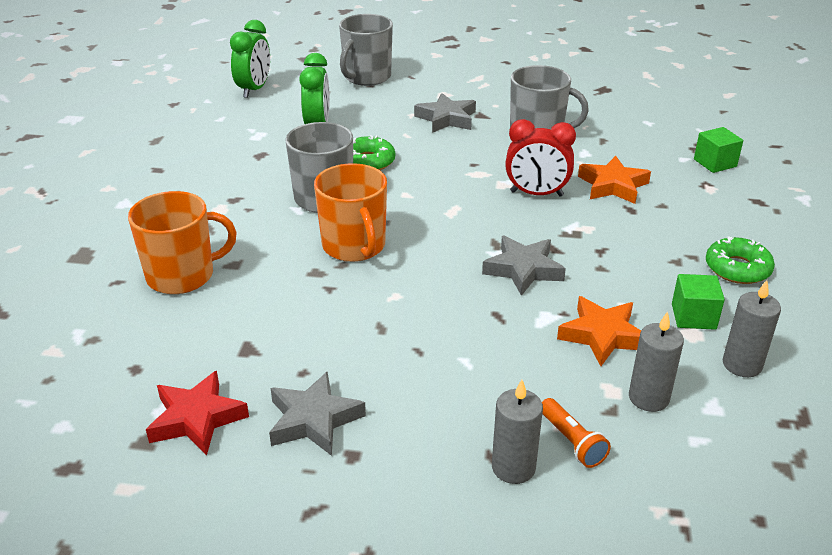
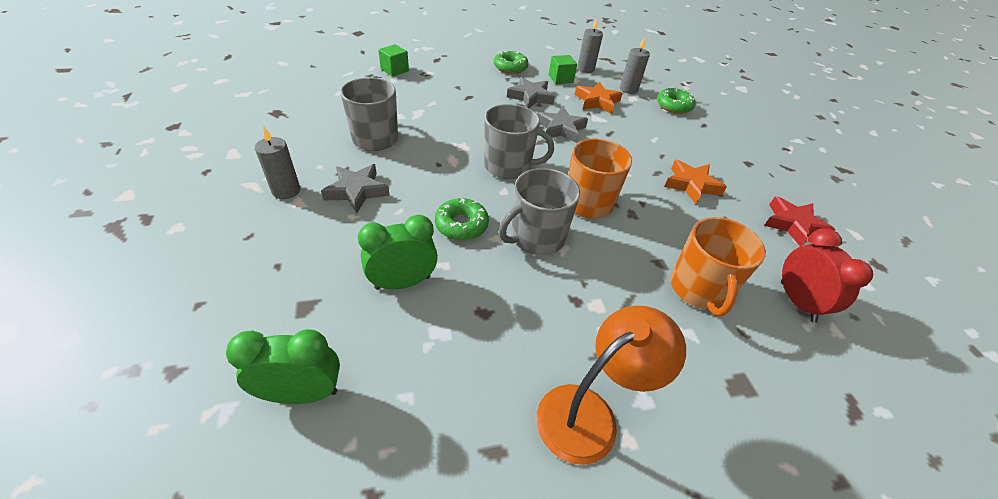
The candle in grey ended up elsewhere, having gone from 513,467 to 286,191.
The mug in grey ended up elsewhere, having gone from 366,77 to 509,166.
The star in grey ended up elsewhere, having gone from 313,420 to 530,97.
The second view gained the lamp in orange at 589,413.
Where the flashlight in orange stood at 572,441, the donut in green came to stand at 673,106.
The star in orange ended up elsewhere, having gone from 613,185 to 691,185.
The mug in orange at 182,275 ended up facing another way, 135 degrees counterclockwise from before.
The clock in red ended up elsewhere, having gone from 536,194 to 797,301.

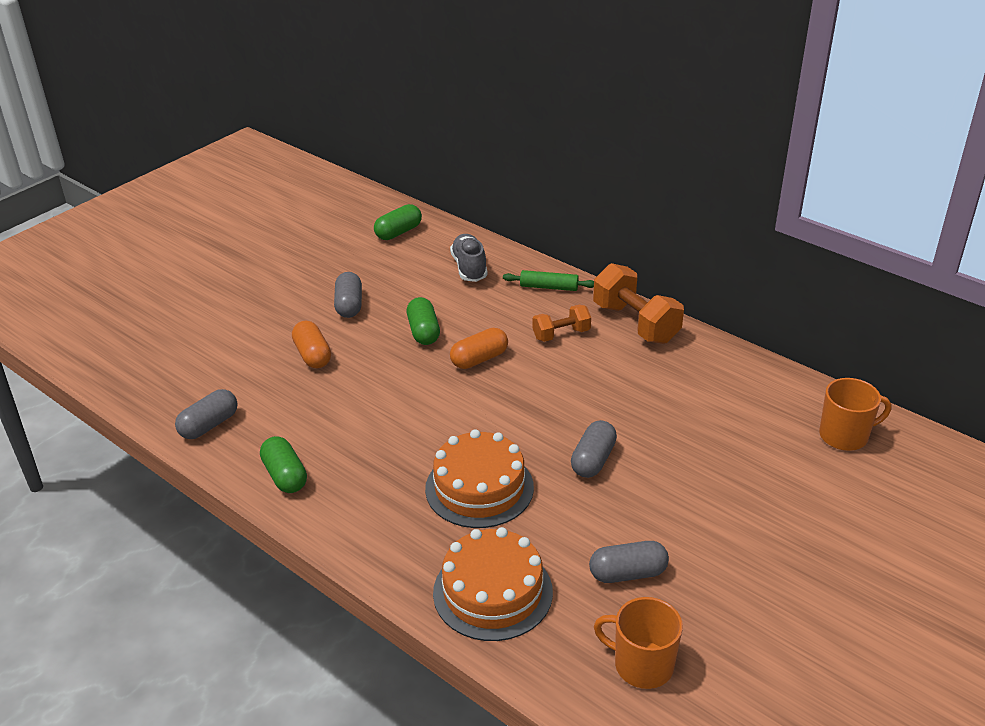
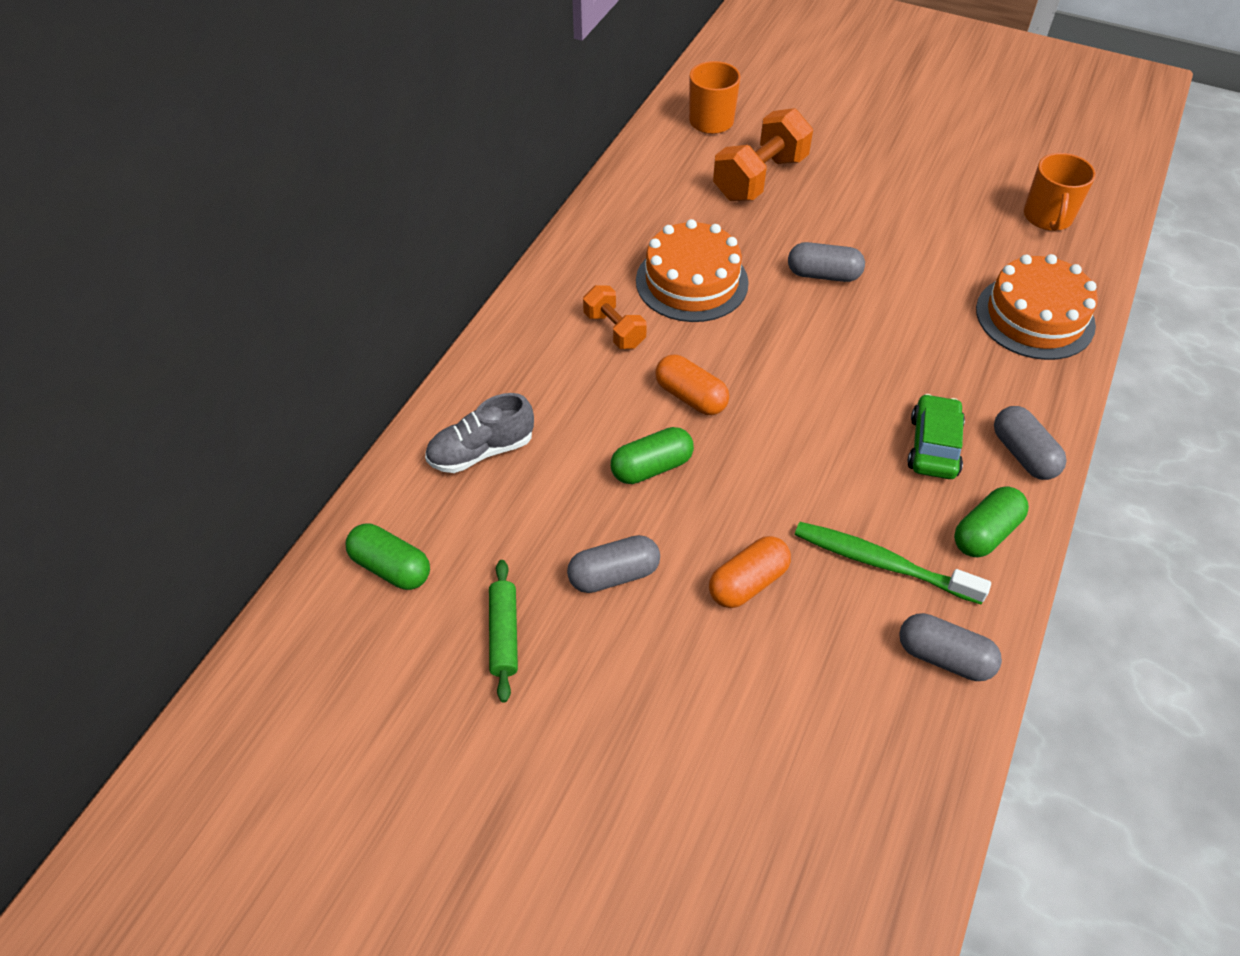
The rolling pin in green ended up elsewhere, having gone from 549,287 to 504,634.
The cake in orange ended up elsewhere, having gone from 479,488 to 692,282.
The dumbbell in orange ended up elsewhere, having gone from 635,323 to 760,178.
The second view gained the toothbrush in green at 883,564.
The second view gained the car in green at 933,446.
The capsule in grey ended up elsewhere, having gone from 628,573 to 1023,454.

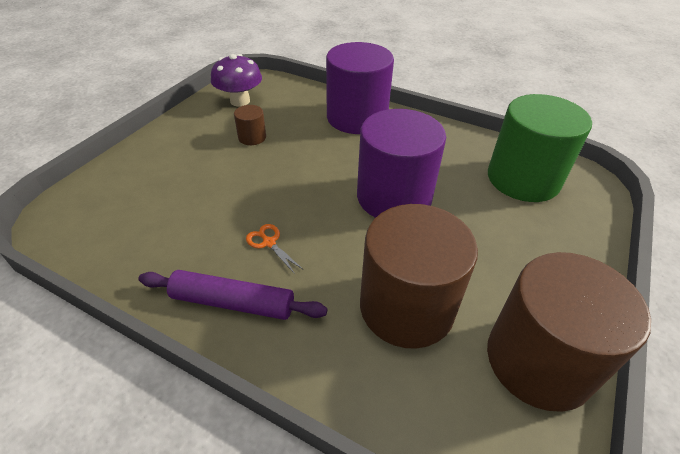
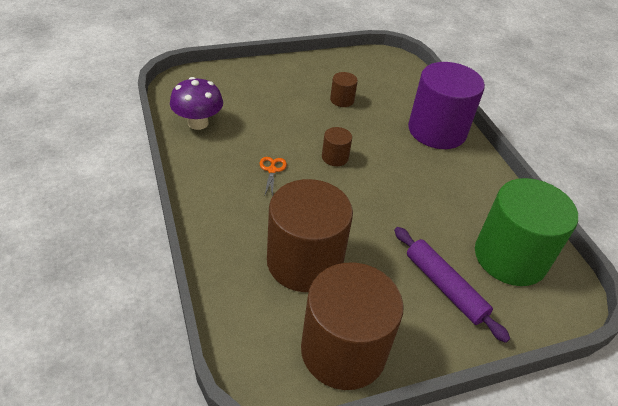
The mushroom in purple ended up elsewhere, having gone from 240,101 to 198,123.
The second view gained the cylinder in brown at 335,157.
The rolling pin in purple ended up elsewhere, having gone from 233,302 to 444,287.
The second view lost the cylinder in purple at 394,197.

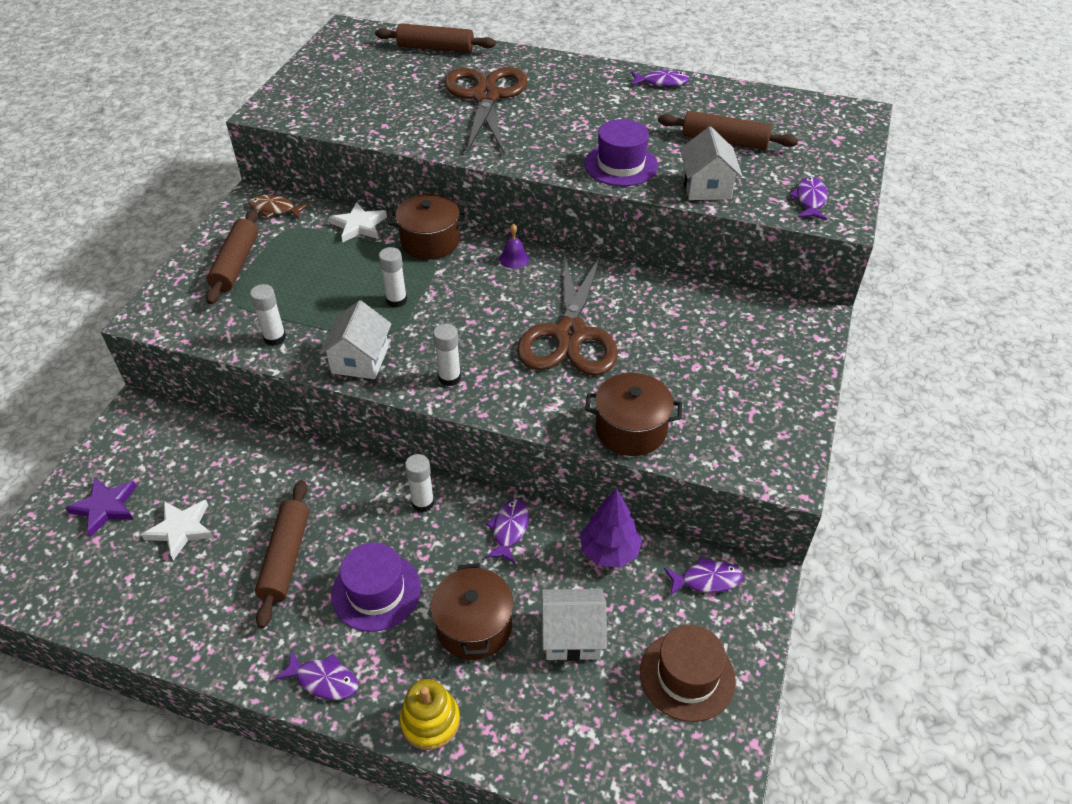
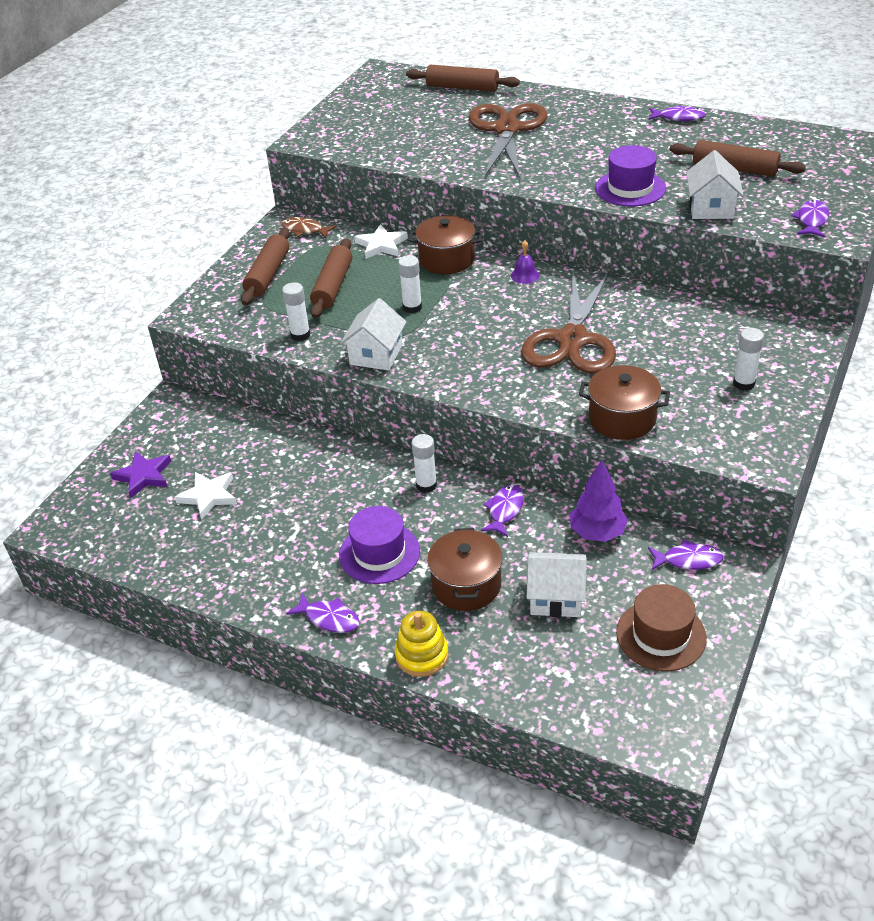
The rolling pin in brown ended up elsewhere, having gone from 286,558 to 333,286.
The glue stick in white ended up elsewhere, having gone from 449,378 to 743,383.

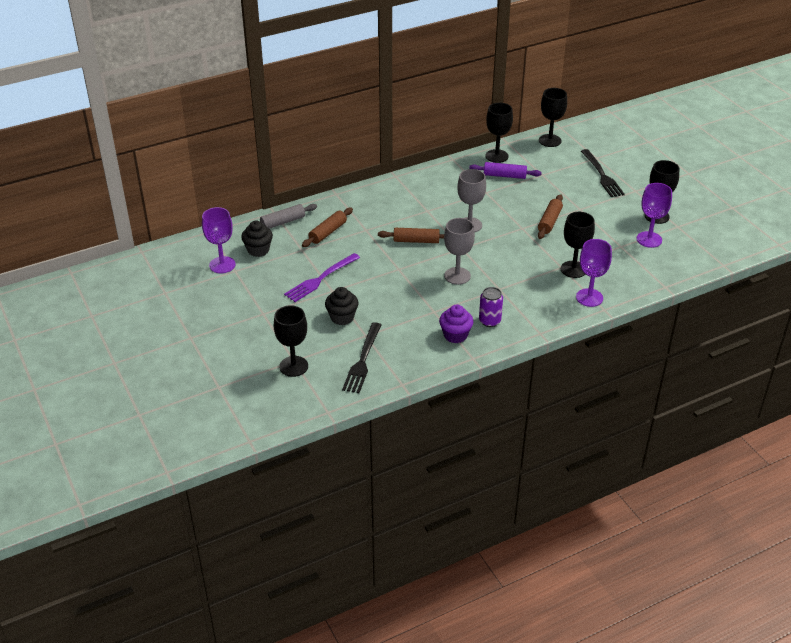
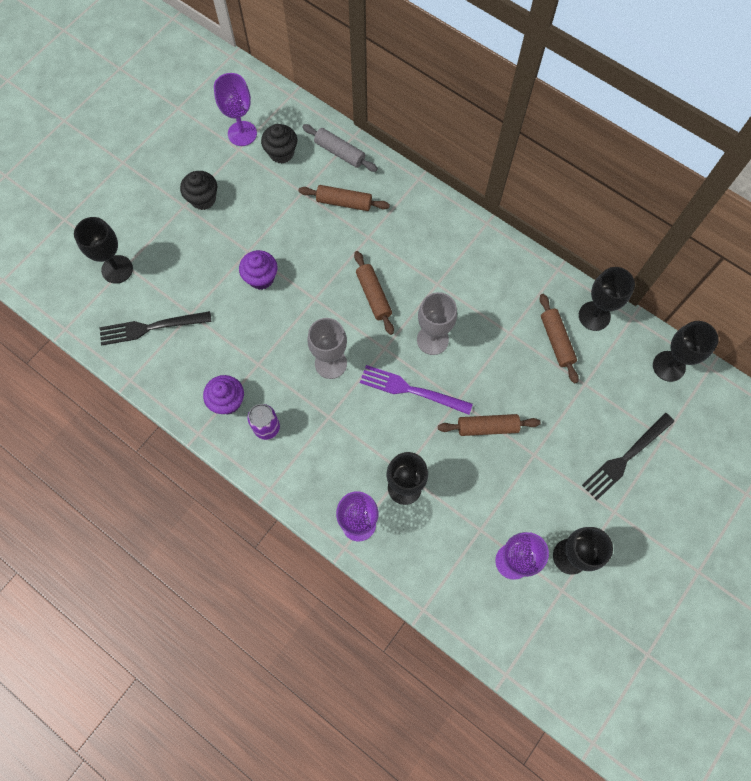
The cupcake in black ended up elsewhere, having gone from 342,317 to 203,199.
The second view gained the cupcake in purple at 261,278.
The fork in purple ended up elsewhere, having gone from 320,279 to 410,390.
What was the rolling pin in purple at 504,176 turned into the rolling pin in brown at 556,341.

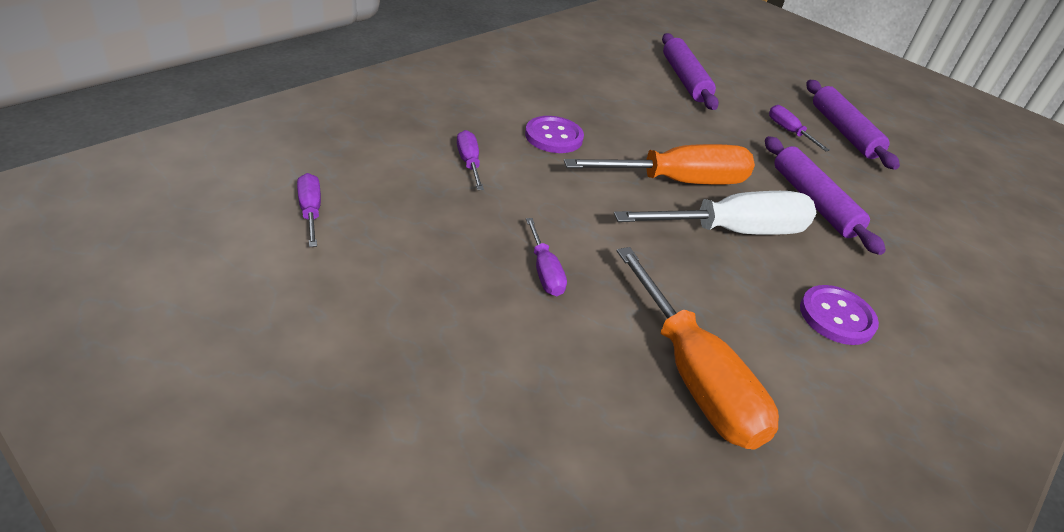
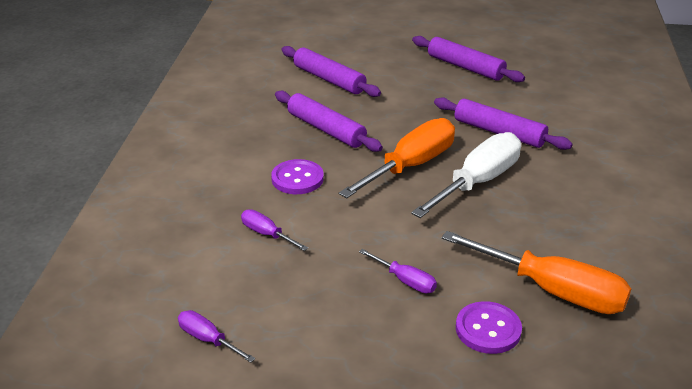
The second view gained the rolling pin in purple at 326,129.
The button in purple ended up elsewhere, having gone from 836,317 to 488,329.
The second view lost the screwdriver in purple at 789,131.

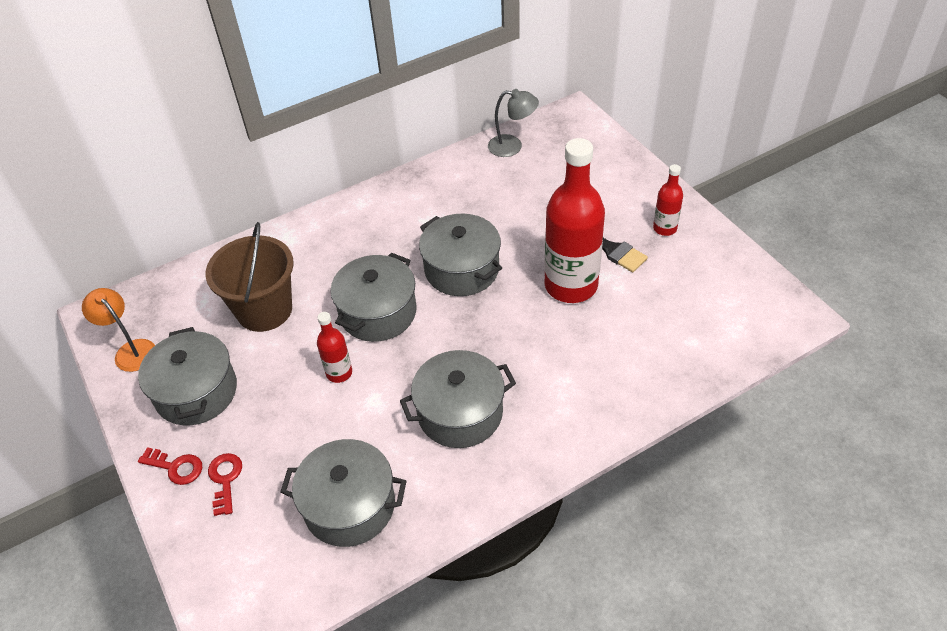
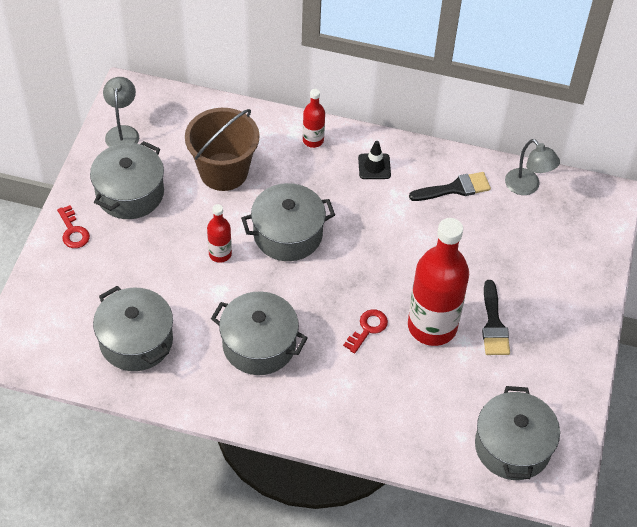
What was the lamp in orange at 131,350 turned into the lamp in grey at 123,132.
The bottle in red ended up elsewhere, having gone from 664,228 to 313,140.
The key in red ended up elsewhere, having gone from 225,480 to 368,329.
The second view gained the traffic cone in black at 374,166.
The second view gained the brush in black at 455,188.
The pot in grey ended up elsewhere, having gone from 461,269 to 512,446.

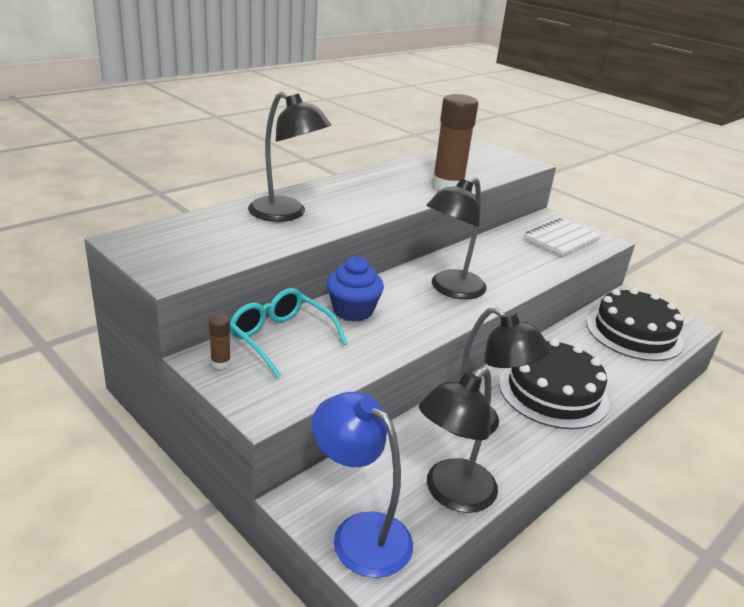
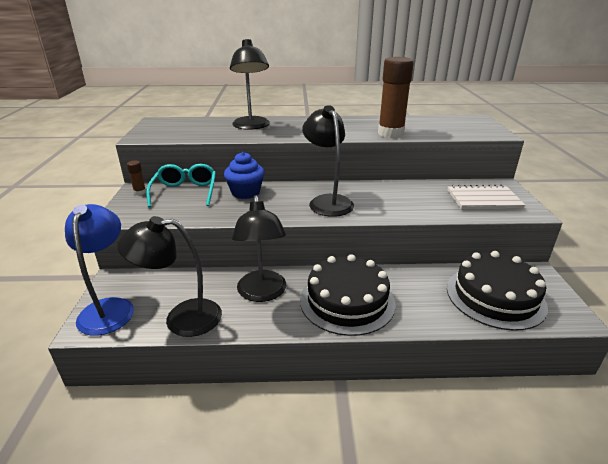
The lamp in black at 451,289 ended up facing another way, 75 degrees clockwise from before.

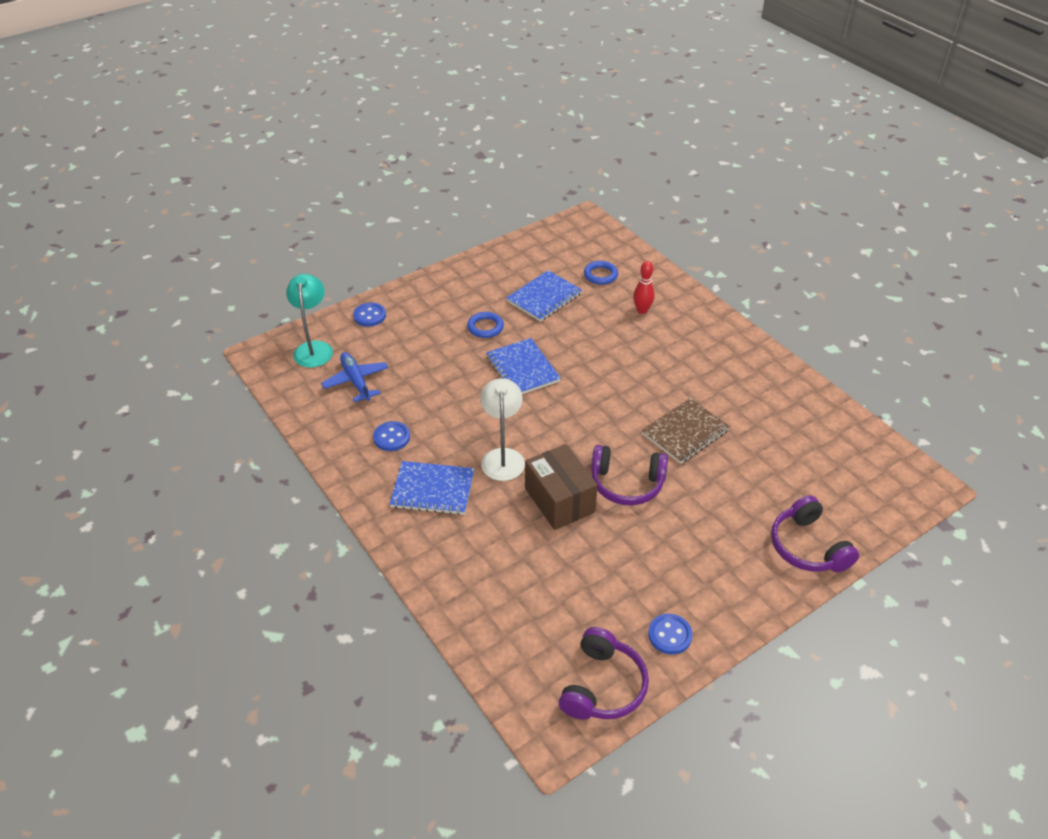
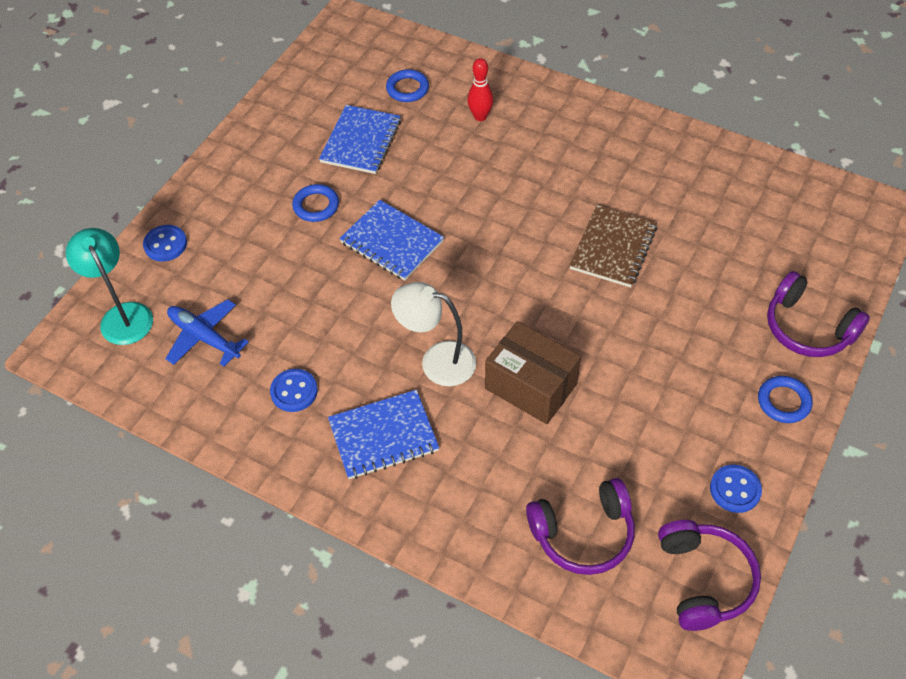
The lamp in white at 502,457 ended up facing another way, 45 degrees counterclockwise from before.
The headphones in purple ended up elsewhere, having gone from 627,483 to 583,533.
The second view gained the ring in blue at 783,402.

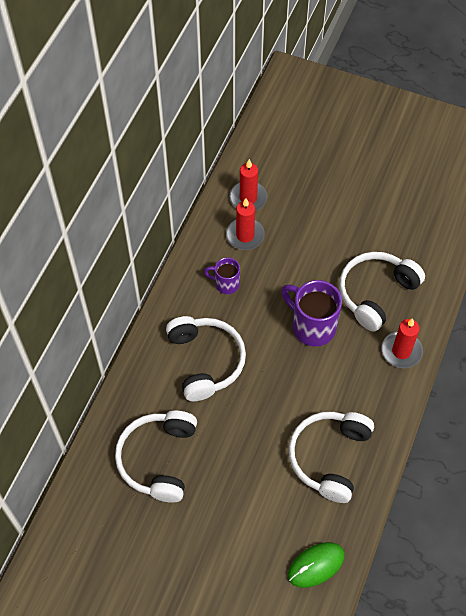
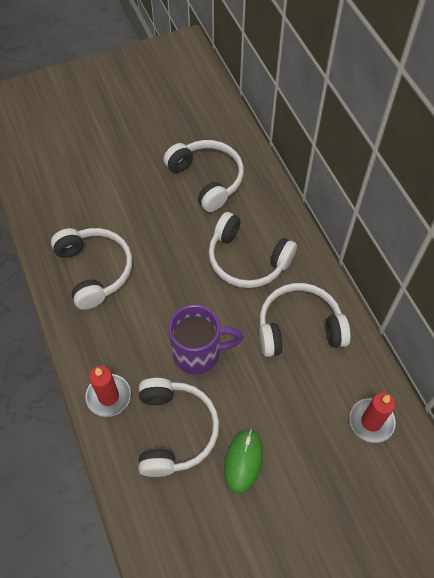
The mouse in green ended up elsewhere, having gone from 316,565 to 243,461.
Where the mug in purple stood at 226,284, the headphones in white came to stand at 299,328.
The second view lost the candle in red at 245,235.

